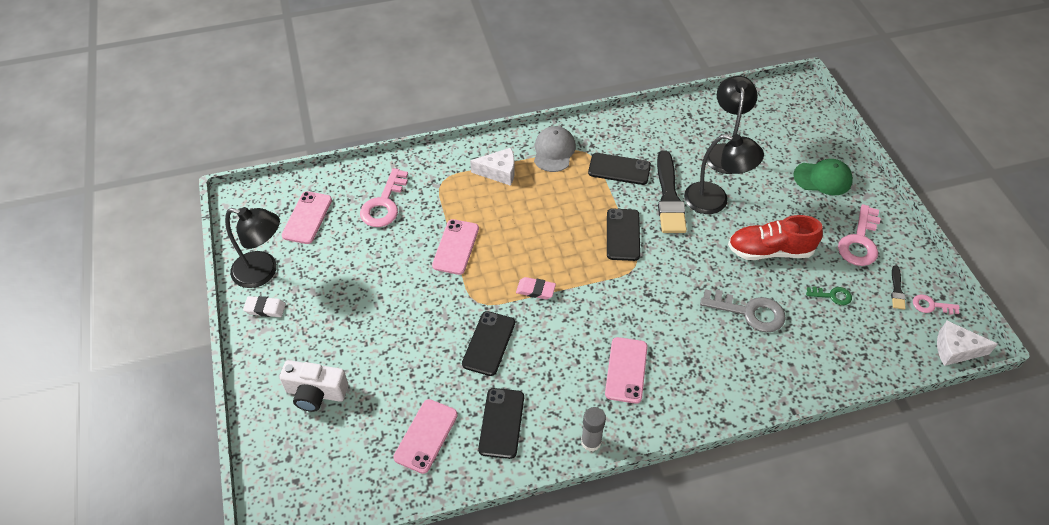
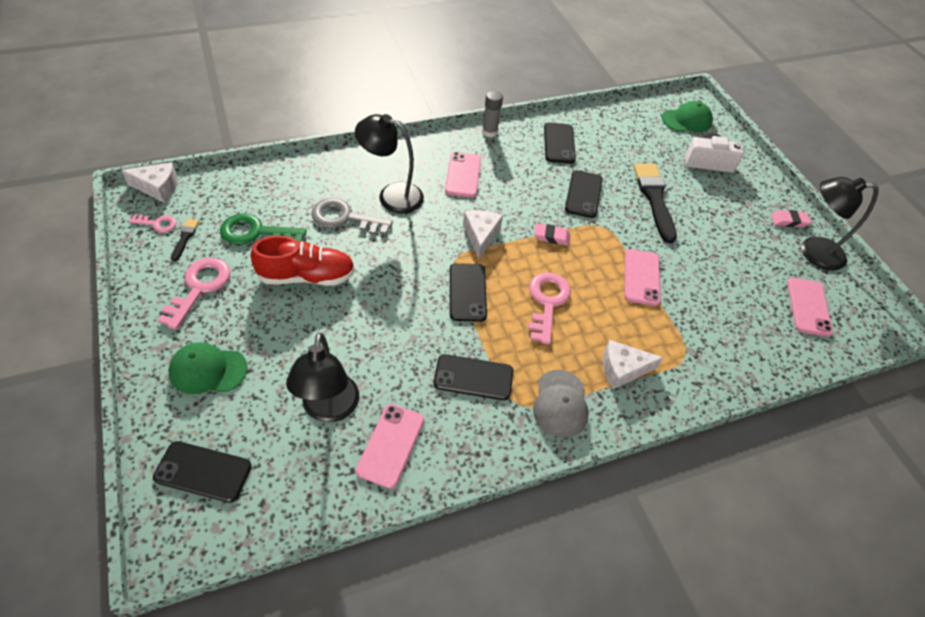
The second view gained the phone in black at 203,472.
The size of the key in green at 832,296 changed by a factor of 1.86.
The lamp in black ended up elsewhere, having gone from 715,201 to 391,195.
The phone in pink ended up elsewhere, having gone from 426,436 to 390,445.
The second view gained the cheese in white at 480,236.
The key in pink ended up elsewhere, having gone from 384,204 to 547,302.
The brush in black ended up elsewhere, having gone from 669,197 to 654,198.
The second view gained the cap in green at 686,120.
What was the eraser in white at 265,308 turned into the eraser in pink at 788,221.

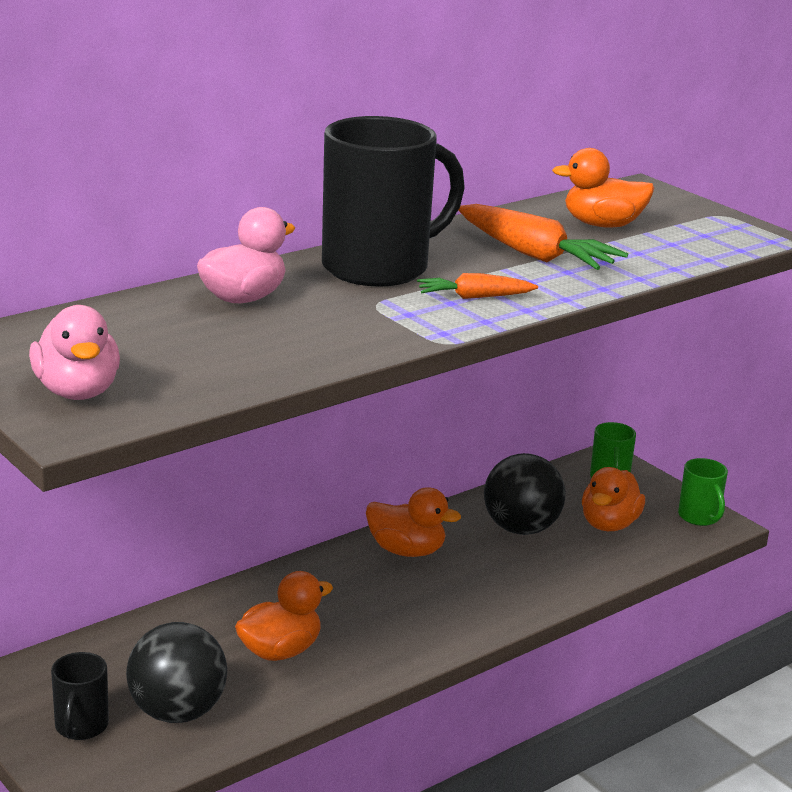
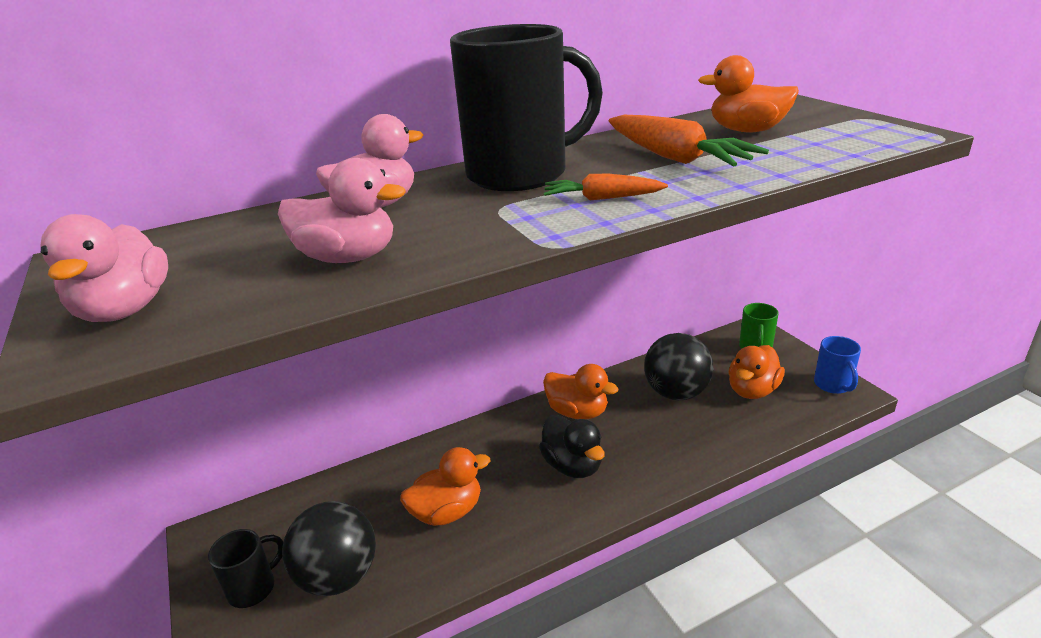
The mug in black at 81,727 ended up facing another way, 150 degrees counterclockwise from before.
The second view gained the duck in pink at 348,258.
The second view gained the duck in black at 572,466.
What was the mug in green at 699,517 turned into the mug in blue at 833,385.

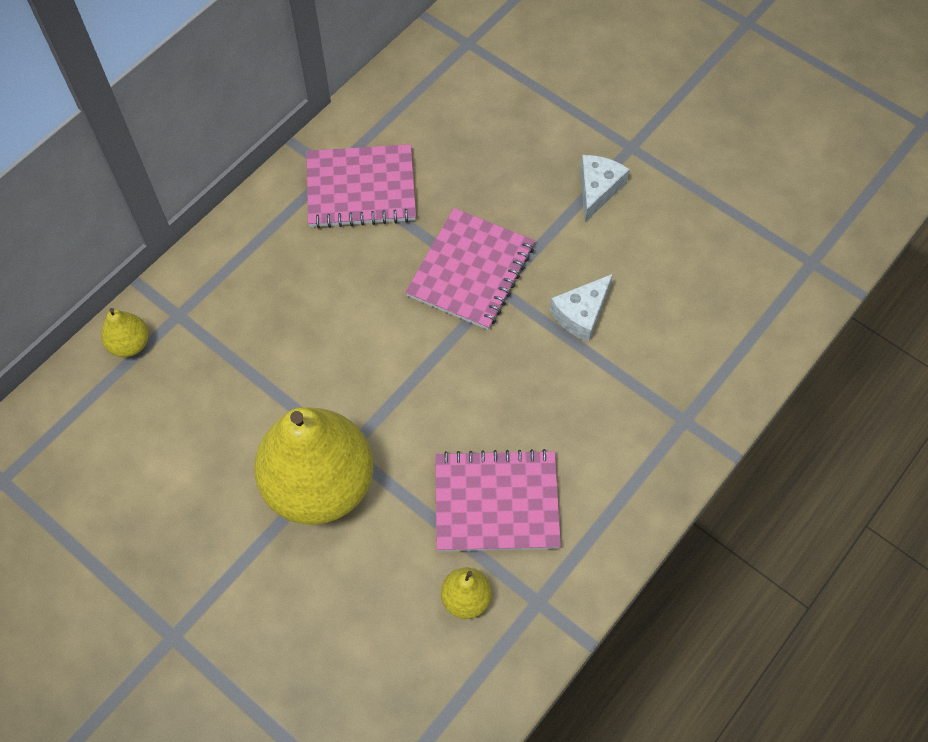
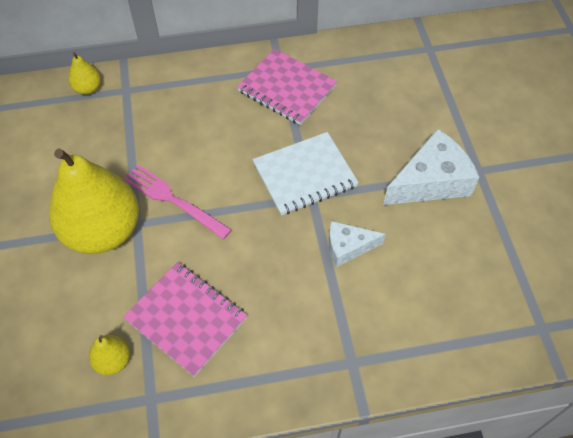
The second view gained the fork in pink at 172,200.
What was the notebook in pink at 471,271 turned into the notebook in white at 305,175.
The size of the cheese in white at 598,189 changed by a factor of 1.72.

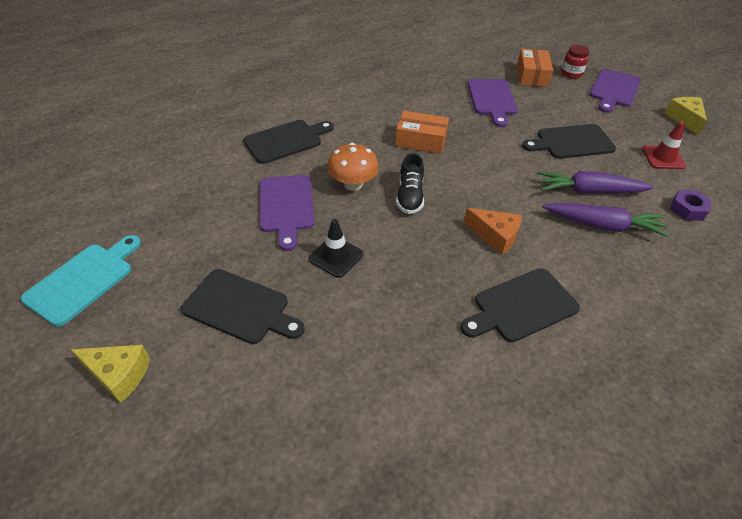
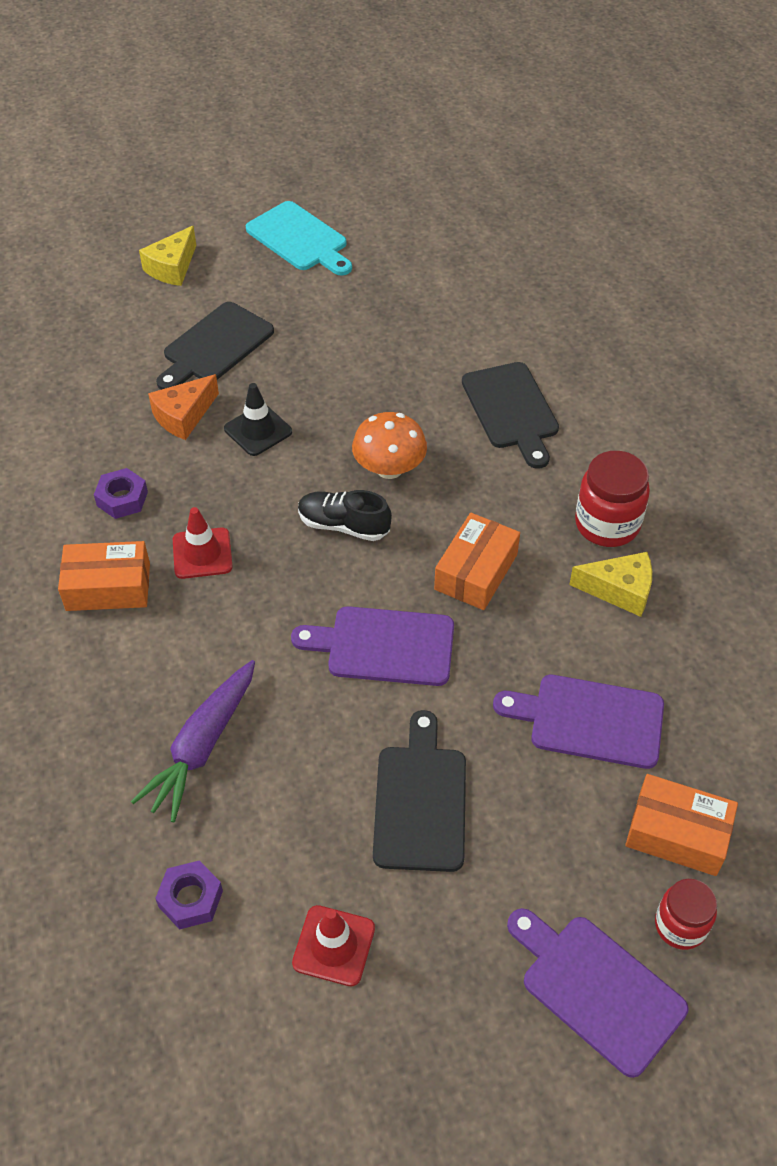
Where the cutting board in black stood at 521,306, the box in orange came to stand at 108,587.
The second view gained the nut in purple at 122,499.
The cheese in orange ended up elsewhere, having gone from 495,236 to 184,416.
The second view gained the traffic cone in red at 202,553.
The cutting board in purple ended up elsewhere, having gone from 286,206 to 384,646.
The cheese in yellow ended up elsewhere, having gone from 684,119 to 619,590.
The second view gained the jar in red at 607,524.
The second view lost the carrot in purple at 588,191.

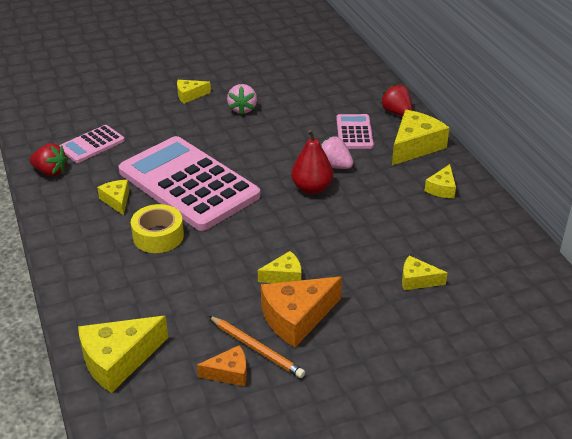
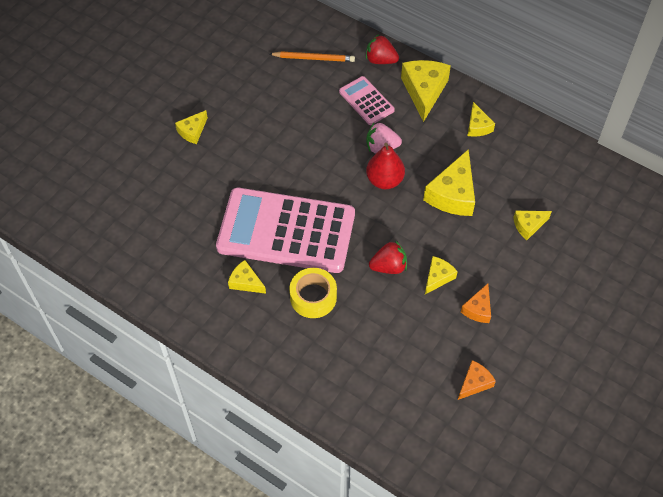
The pencil in orange ended up elsewhere, having gone from 256,348 to 313,58.
The strawberry in red ended up elsewhere, having gone from 50,172 to 389,266.
The cheese in yellow ended up elsewhere, having gone from 118,360 to 453,194.
The size of the cheese in orange at 297,318 changed by a factor of 0.55.
The second view lost the calculator in pink at 92,145.
The second view lost the strawberry in pink at 242,109.

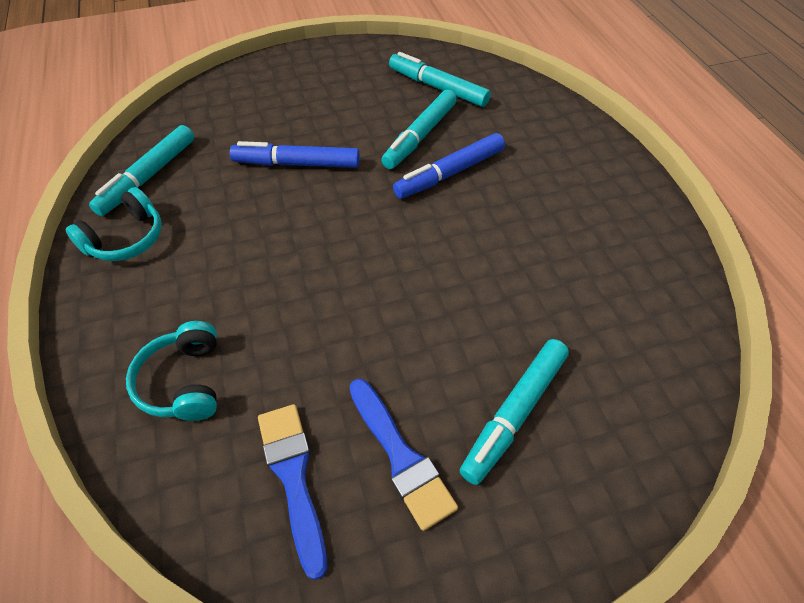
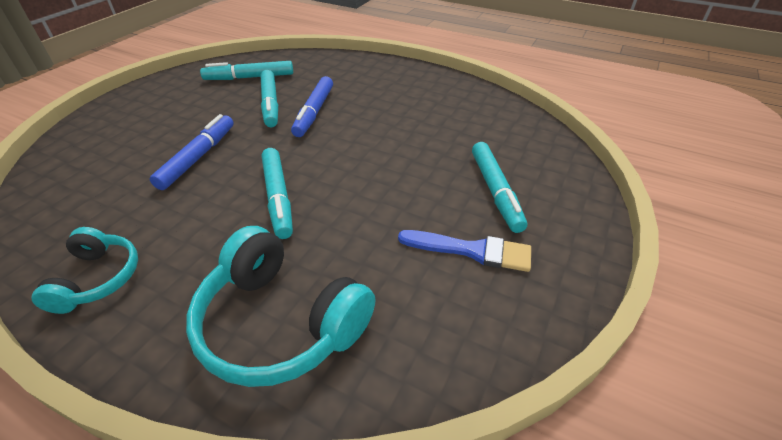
The marker in blue at 296,164 ended up facing another way, 150 degrees clockwise from before.
The size of the headphones in turquoise at 184,382 changed by a factor of 1.70.
The marker in turquoise ended up elsewhere, having gone from 148,177 to 278,197.
The second view lost the brush in blue at 293,477.

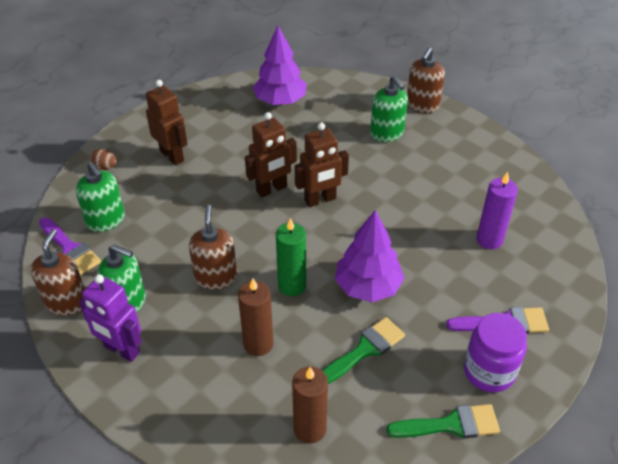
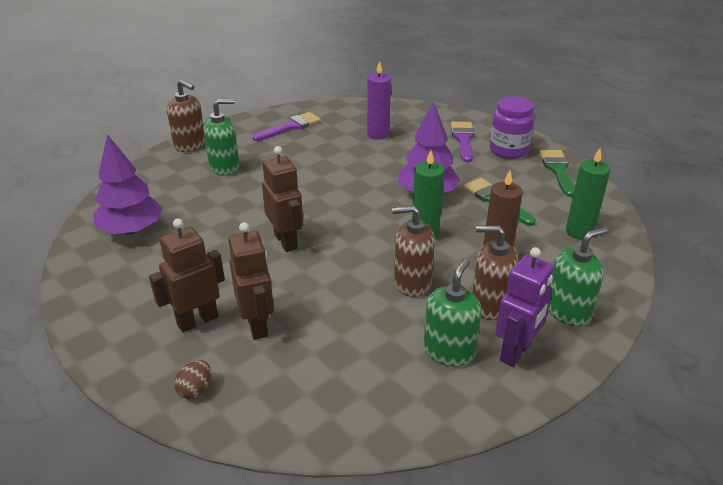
The robot in brown ended up elsewhere, having gone from 320,200 to 257,325.
The brush in purple ended up elsewhere, having gone from 70,249 to 291,127.
The soap dispenser in brown ended up elsewhere, having gone from 66,302 to 490,304.
The soap dispenser in green ended up elsewhere, having gone from 106,220 to 568,311.
What was the candle in brown at 310,429 turned into the candle in green at 579,231.

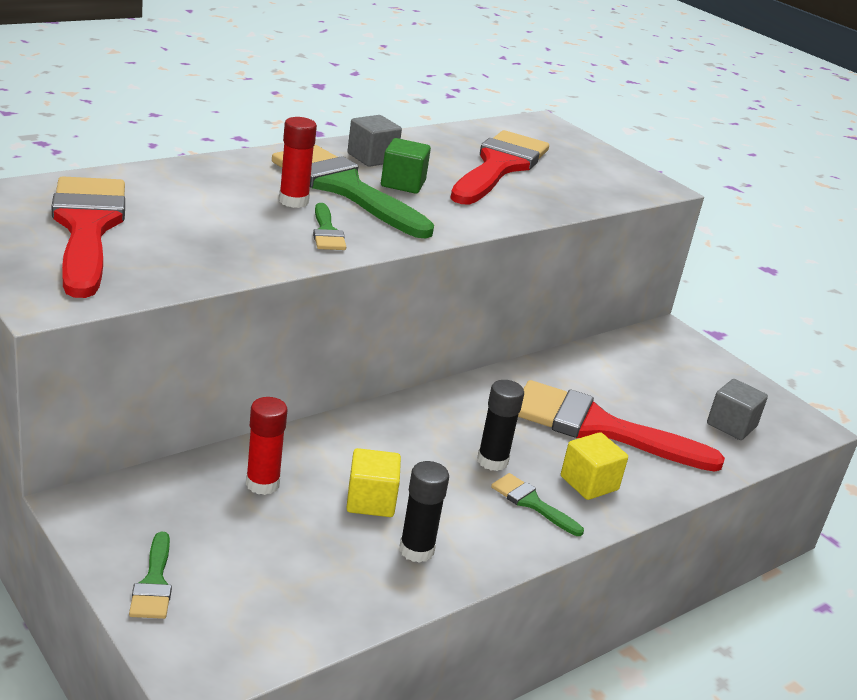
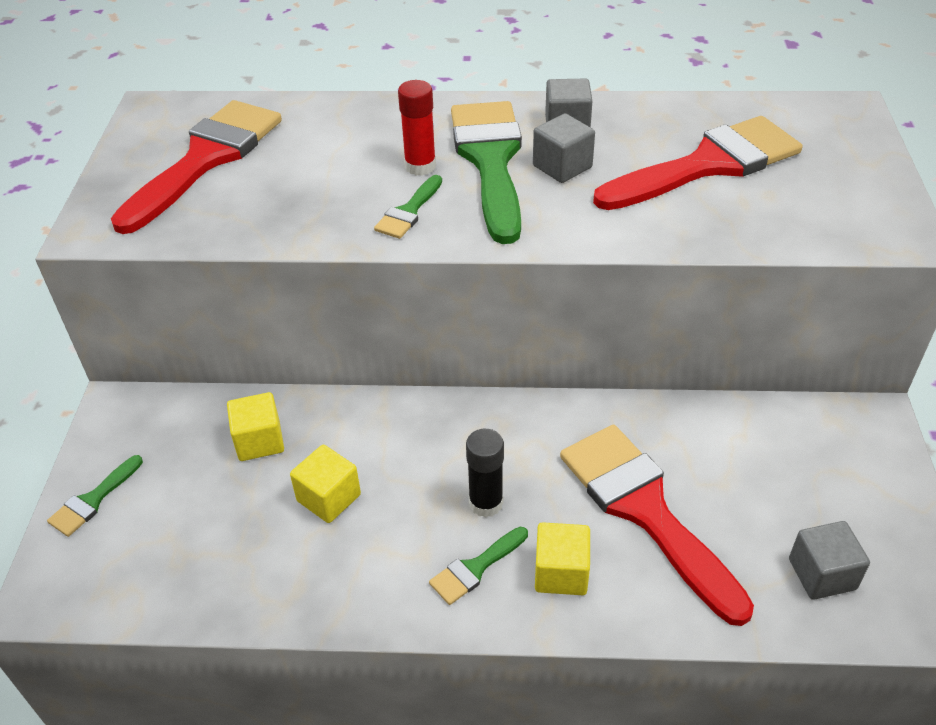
Where the glue stick in red stood at 262,484, the cube in yellow came to stand at 259,441.
The brush in green at 531,503 ended up facing another way, 120 degrees counterclockwise from before.
What was the cube in green at 403,183 turned into the cube in grey at 562,166.
The second view lost the glue stick in black at 416,550.

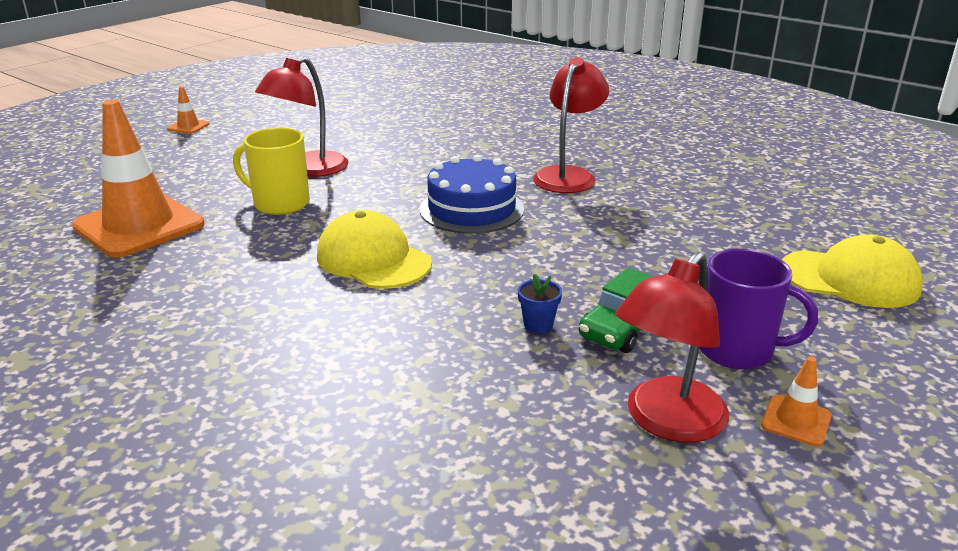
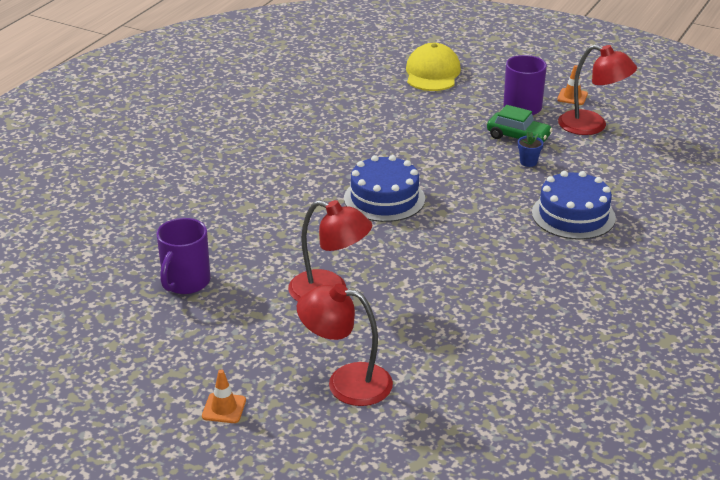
The second view gained the mug in purple at 185,282.
The lamp in red ended up elsewhere, having gone from 568,175 to 346,382.
The second view gained the cake in blue at 573,215.
The second view lost the traffic cone in orange at 139,226.
The second view lost the mug in yellow at 280,203.
The second view lost the cap in yellow at 373,259.

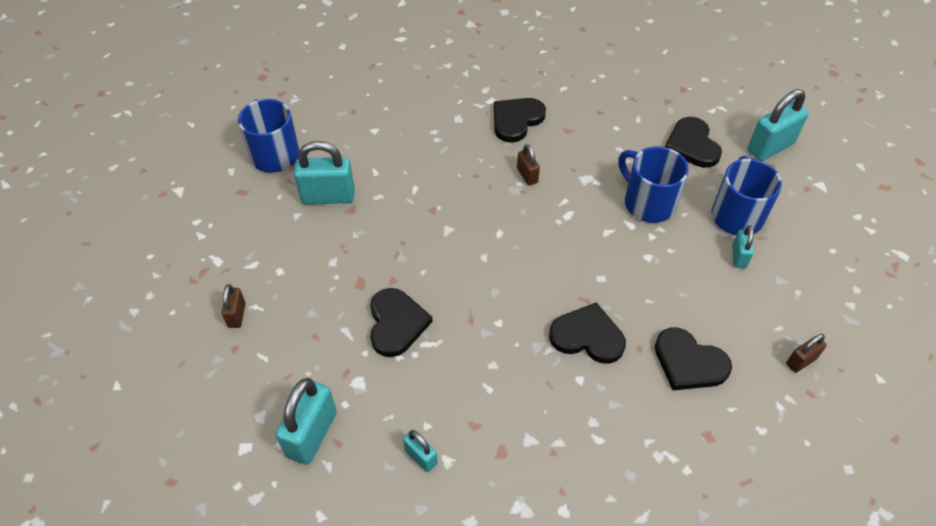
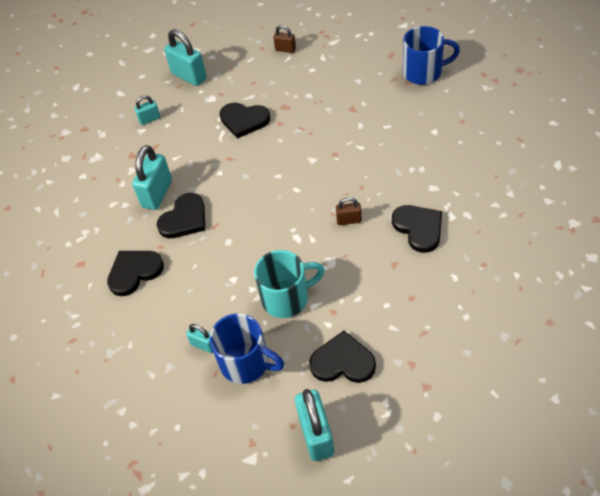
The padlock in turquoise ended up elsewhere, having gone from 328,197 to 157,193.
What was the mug in blue at 647,203 turned into the mug in turquoise at 287,298.
The second view lost the padlock in brown at 801,361.

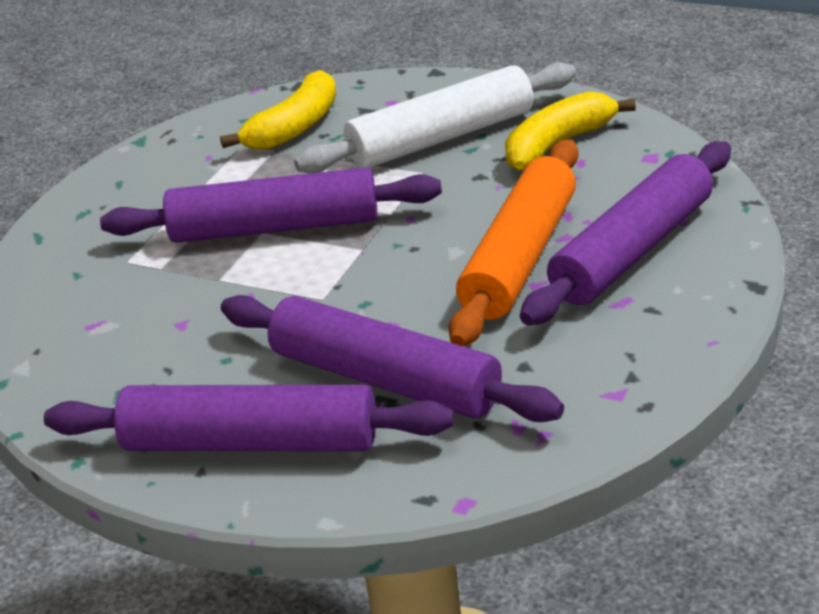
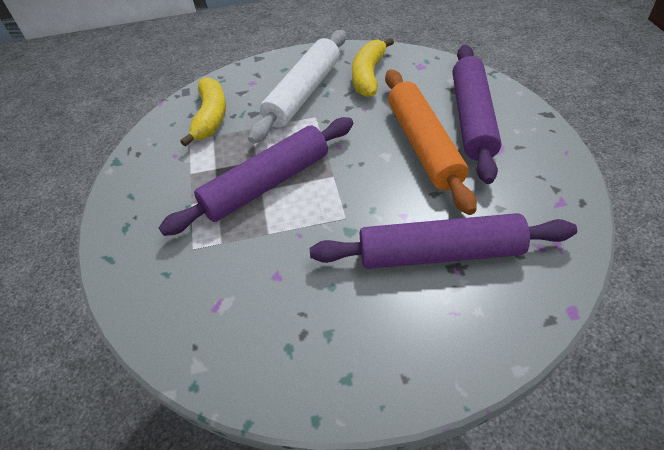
The second view lost the rolling pin in purple at 250,442.

